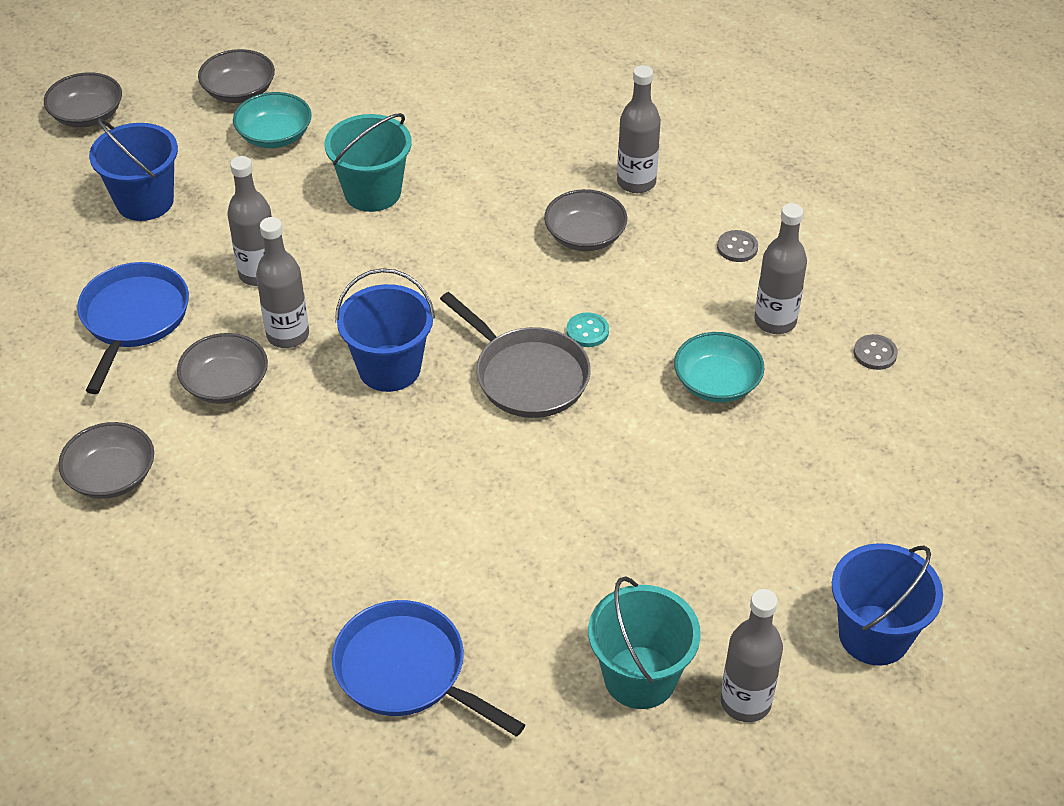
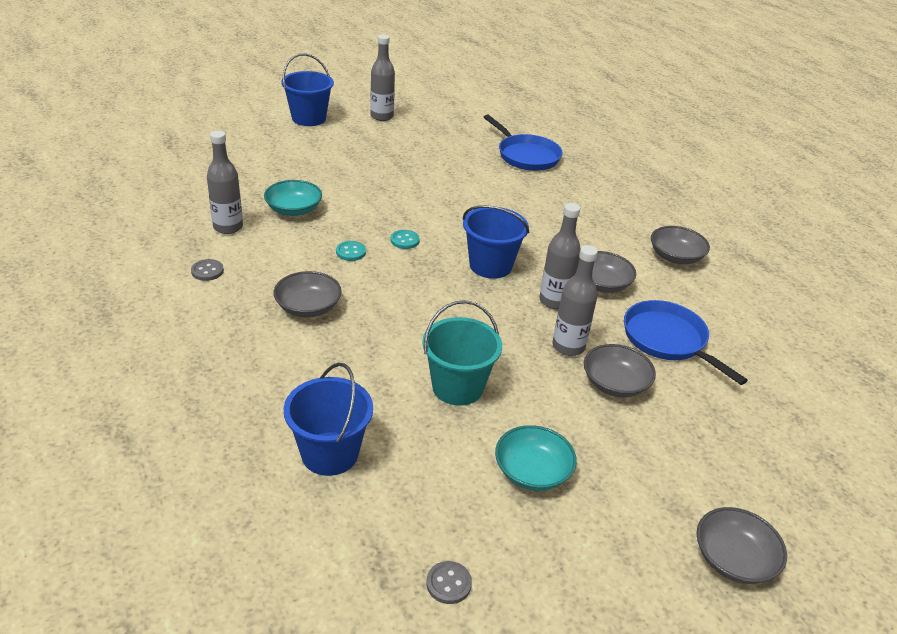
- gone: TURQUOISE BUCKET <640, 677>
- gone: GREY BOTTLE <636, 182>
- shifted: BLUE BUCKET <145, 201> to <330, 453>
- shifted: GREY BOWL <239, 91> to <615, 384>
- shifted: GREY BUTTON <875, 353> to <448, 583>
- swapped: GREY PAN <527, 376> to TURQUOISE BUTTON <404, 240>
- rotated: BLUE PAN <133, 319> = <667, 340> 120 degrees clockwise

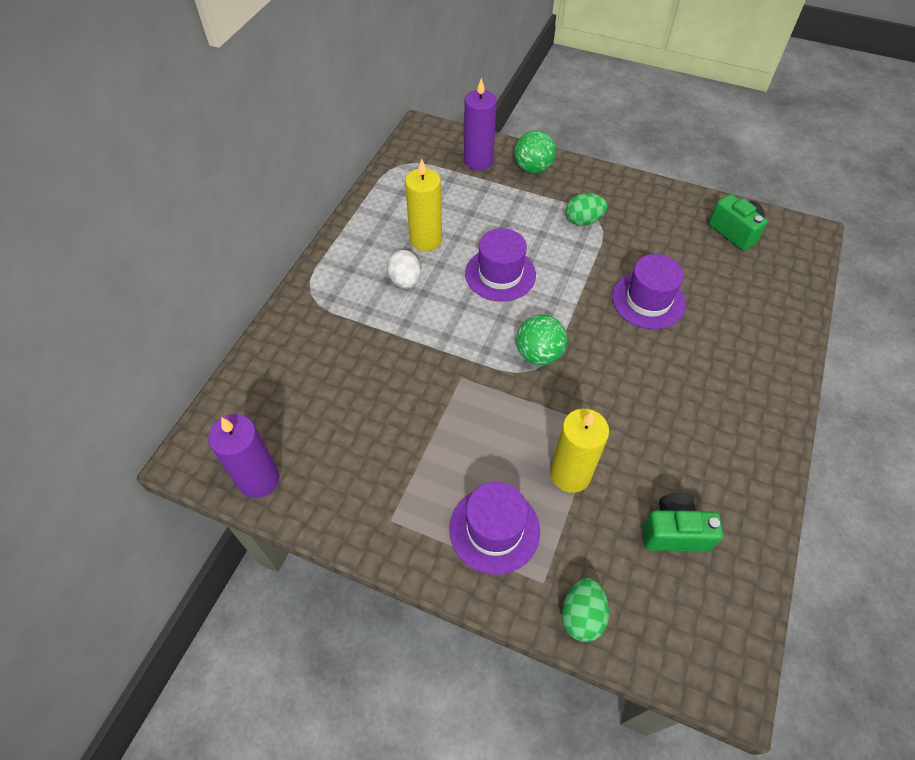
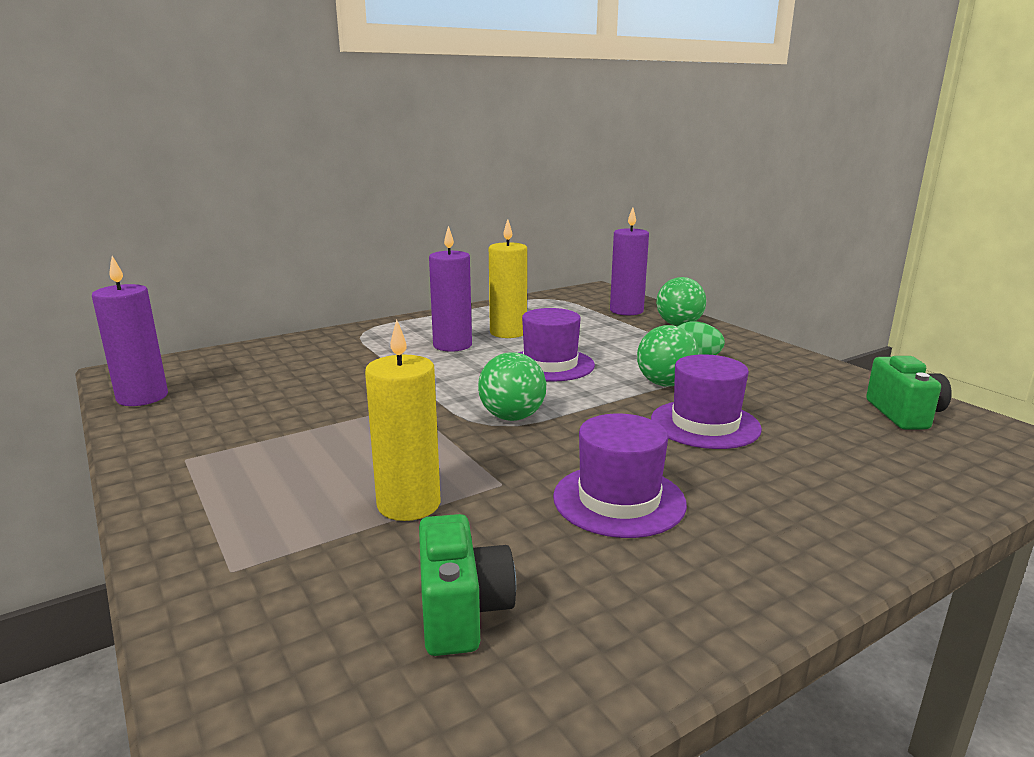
- gone: GREEN EGG <582, 615>
- new: GREEN BALL <665, 384>
- shifted: PURPLE HAT <494, 529> to <619, 500>
- swapped: WHITE EGG <405, 281> to PURPLE CANDLE <452, 345>
- rotated: GREEN CAMERA <674, 532> = <462, 612> 45 degrees clockwise

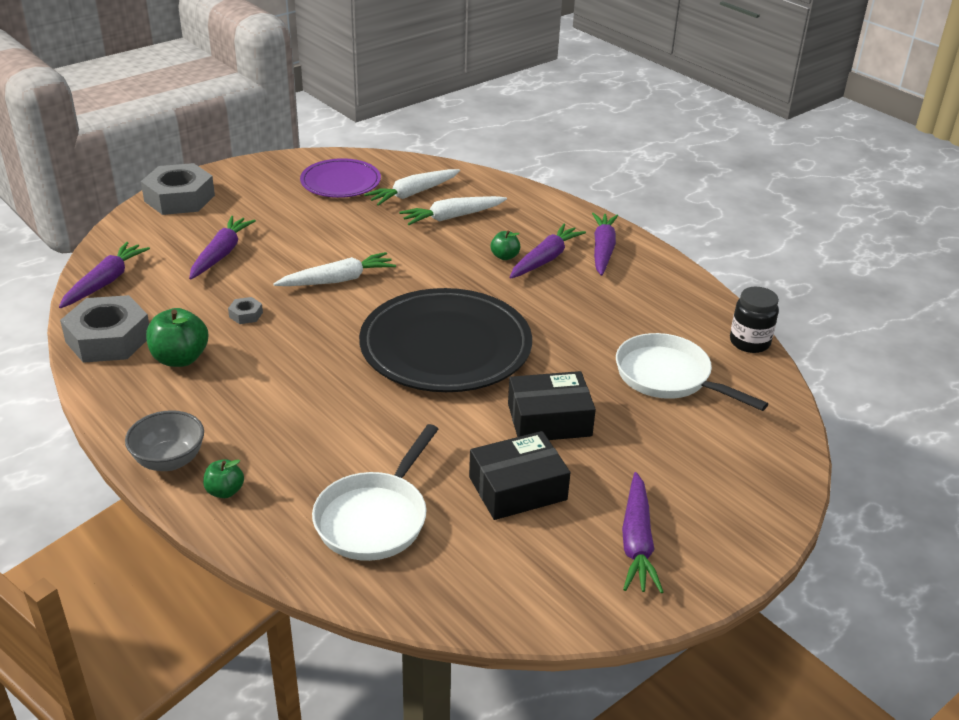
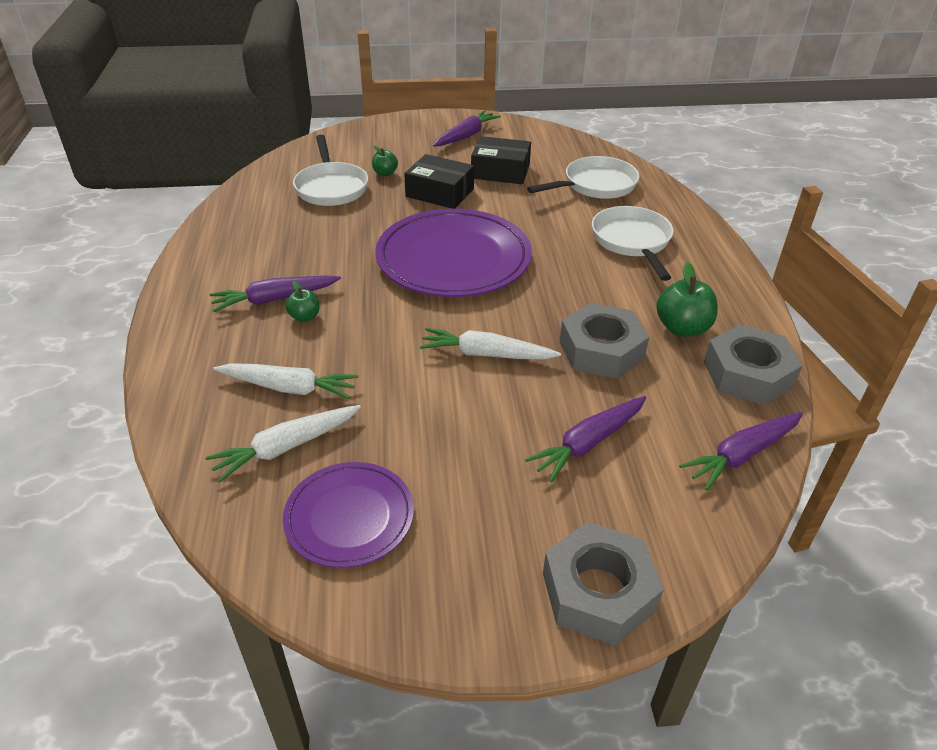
- gone: GREY BOWL <169, 460>
- gone: PURPLE CARROT <603, 250>
- gone: BLACK JAR <749, 342>
- new: WHITE PAN <632, 242>
- shifted: GREEN APPLE <225, 491> to <385, 173>
- repainted: BLACK PLATE <445, 346> to PURPLE PLATE <453, 258>
- rotated: WHITE CARROT <413, 193> = <286, 447> 150 degrees clockwise
- scaled: GREY NUT <246, 314> = <601, 350> x2.40

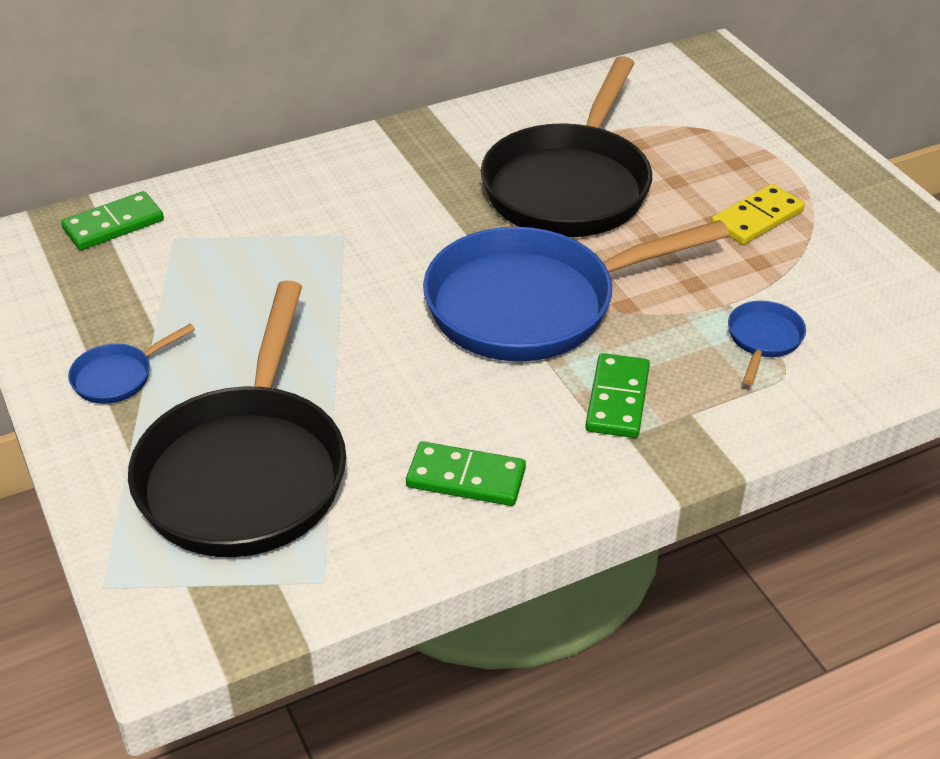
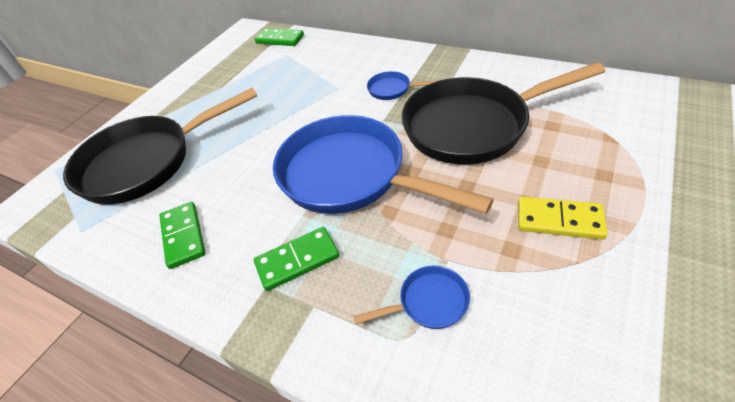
- shifted: BLUE PAN <117, 377> to <392, 89>

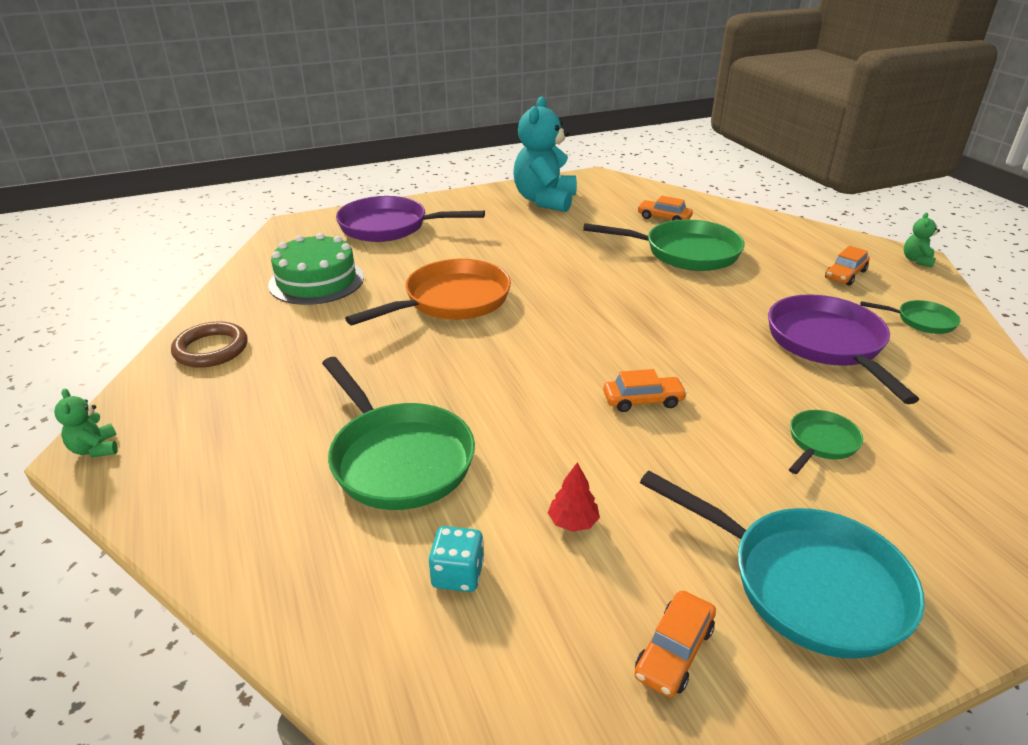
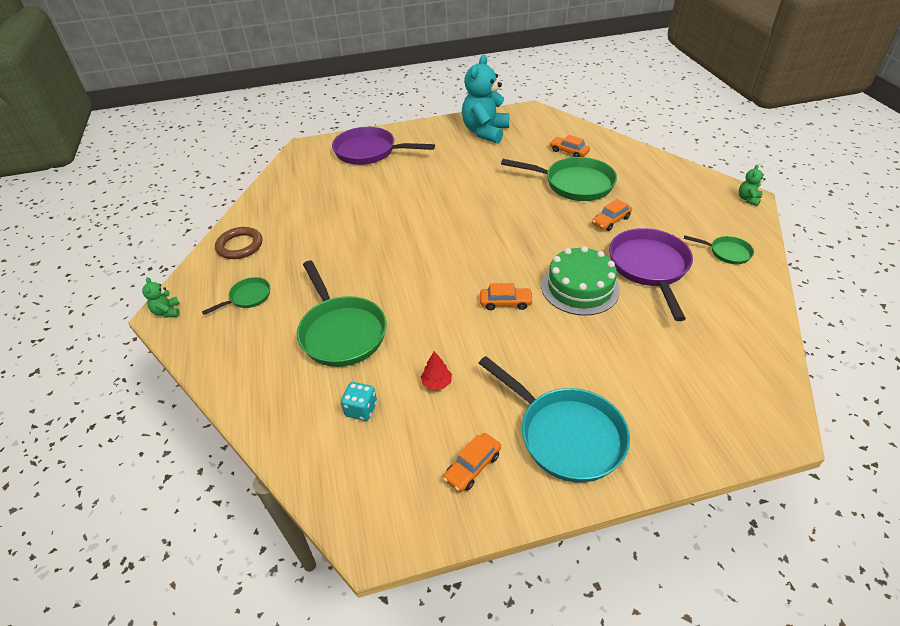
- gone: ORANGE PAN <452, 301>
- shifted: GREEN CAKE <316, 281> to <580, 287>
- shifted: GREEN PAN <821, 443> to <248, 297>
- shifted: ORANGE CAR <845, 274> to <611, 221>

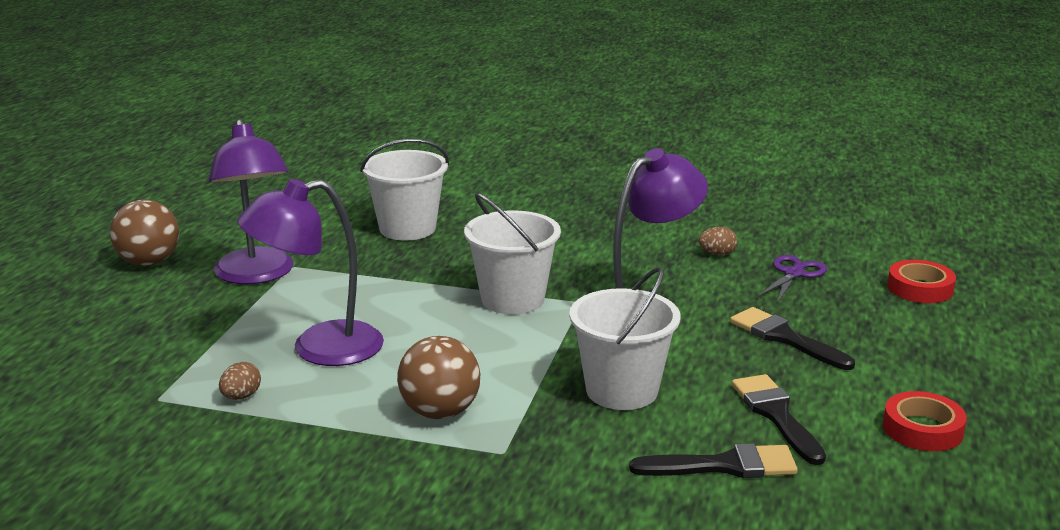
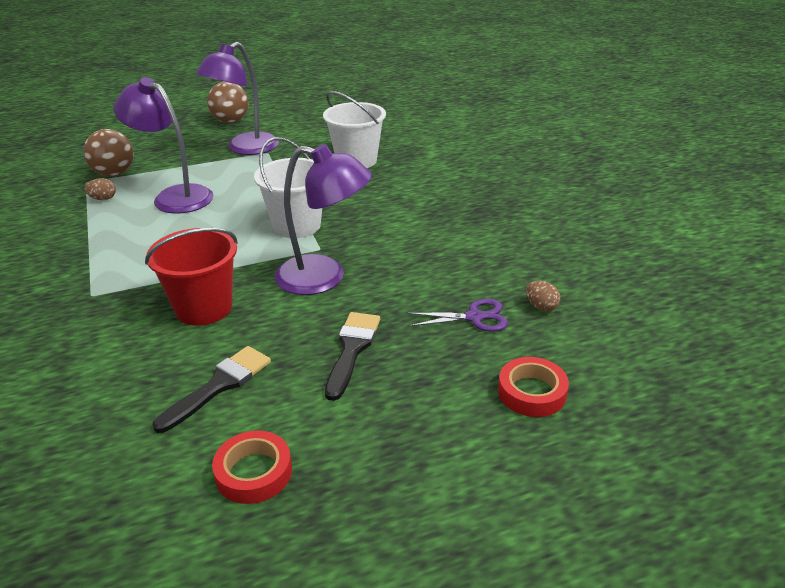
- gone: BLACK BRUSH <724, 466>
- shifted: BROWN BALL <440, 412> to <114, 174>
- shifted: BROWN EGG <717, 254> to <541, 307>
- repainted: WHITE BUCKET <622, 390> to RED BUCKET <204, 308>

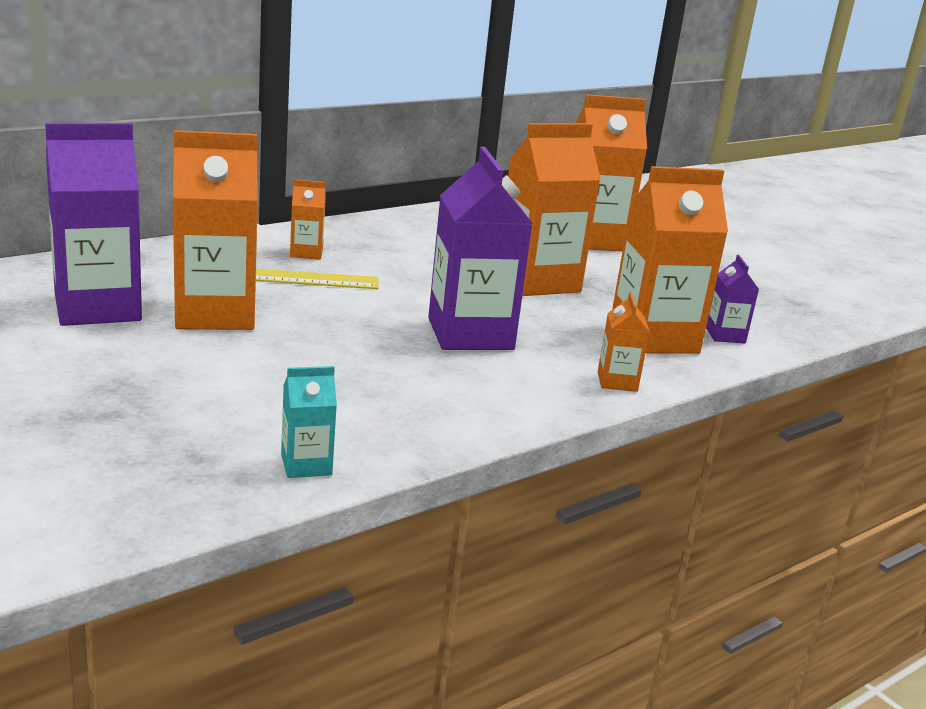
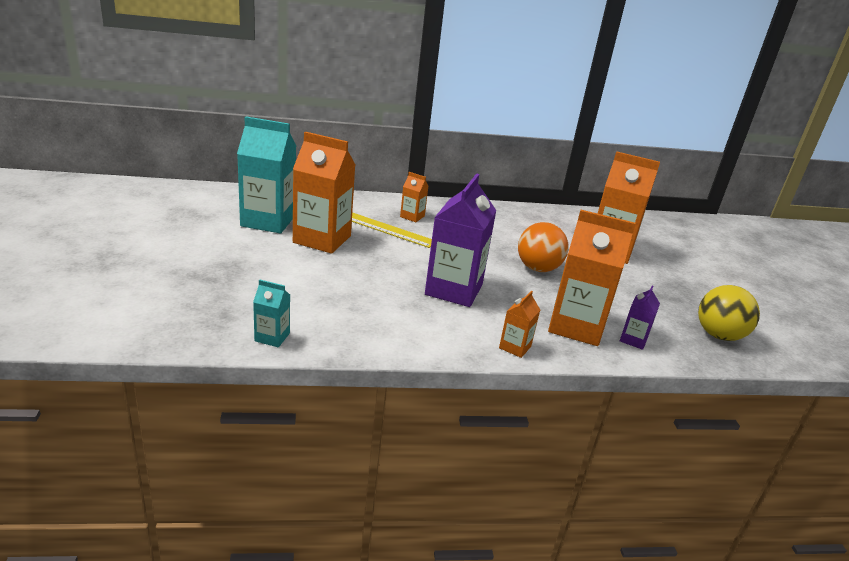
- new: YELLOW BALL <718, 335>
- swapped: ORANGE CARTON <538, 281> to ORANGE BALL <537, 268>
- repainted: PURPLE CARTON <97, 308> to TURQUOISE CARTON <268, 221>

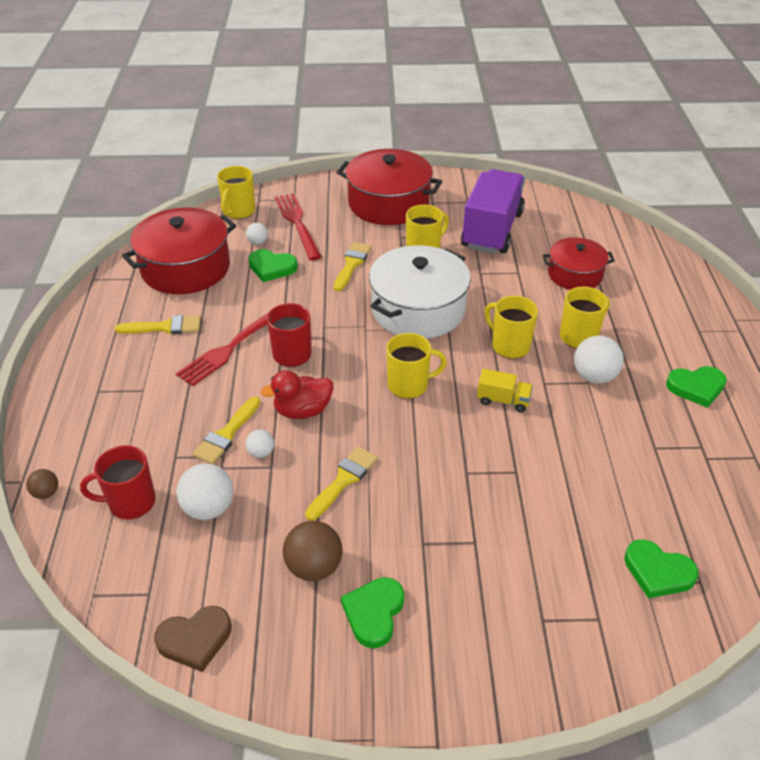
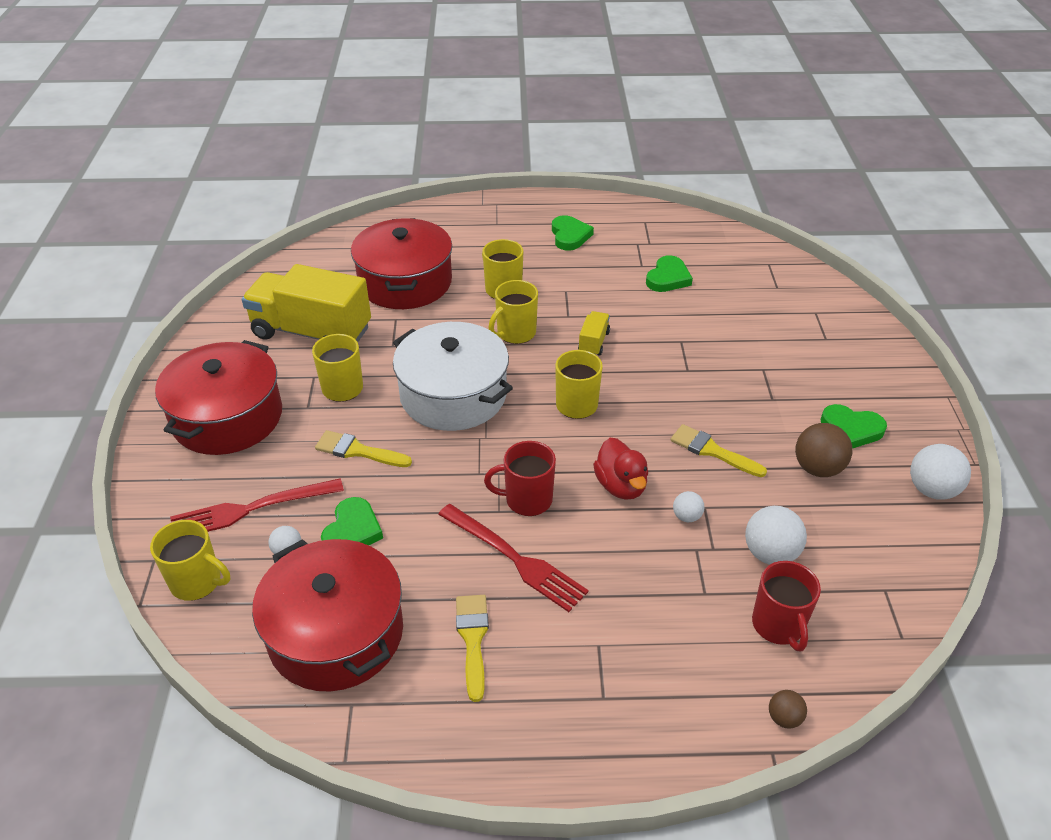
- gone: BROWN HEART <195, 640>
- gone: YELLOW BRUSH <226, 434>
- shifted: WHITE BALL <594, 376> to <932, 490>
- shifted: GREEN HEART <658, 572> to <668, 278>
- repainted: PURPLE TRUCK <492, 230> to YELLOW TRUCK <312, 332>
- scaled: RED POT <575, 274> = <405, 282> x1.64

